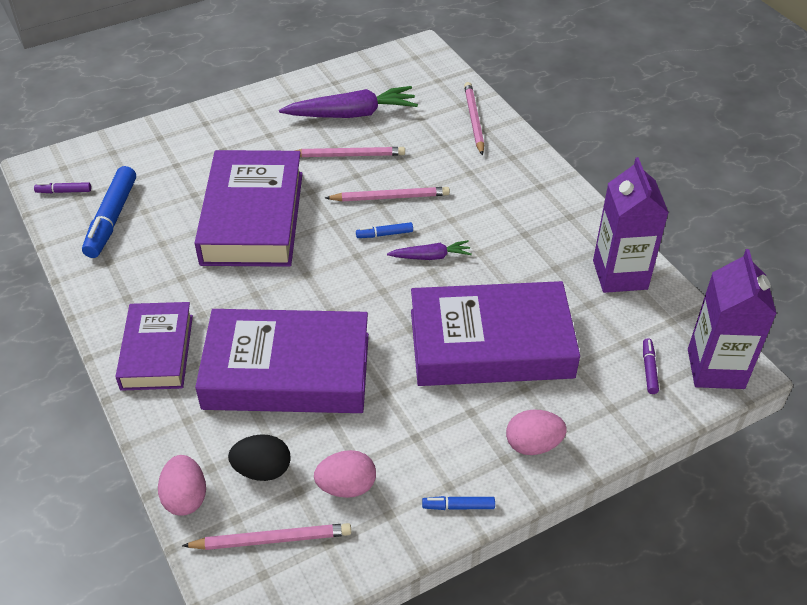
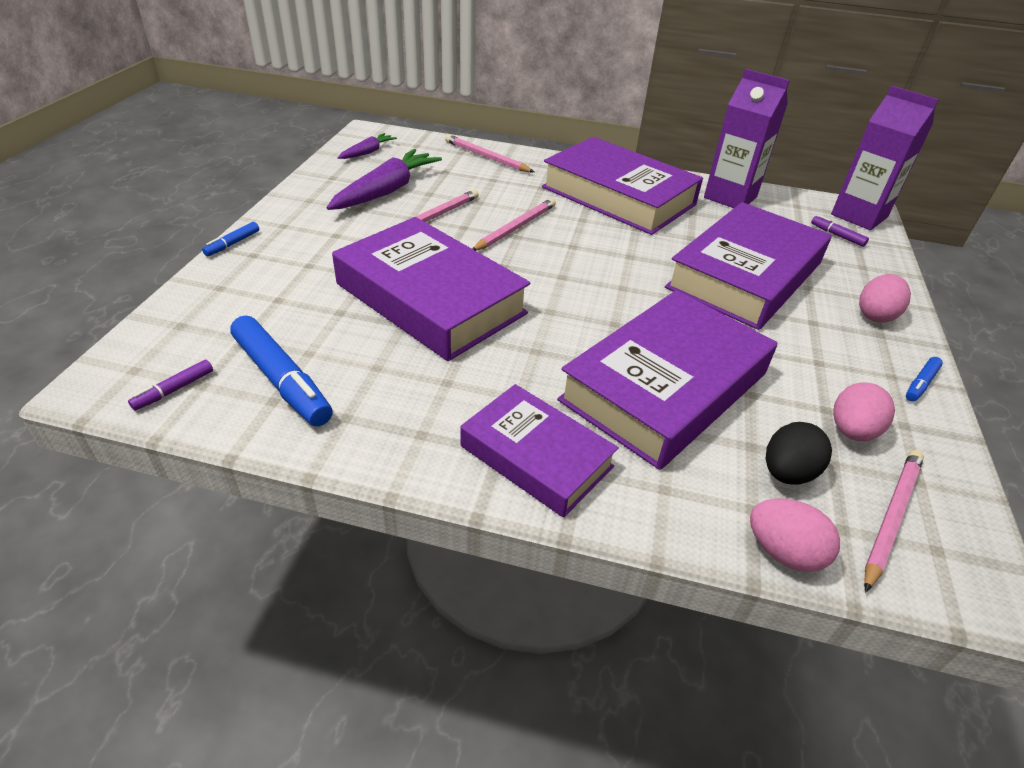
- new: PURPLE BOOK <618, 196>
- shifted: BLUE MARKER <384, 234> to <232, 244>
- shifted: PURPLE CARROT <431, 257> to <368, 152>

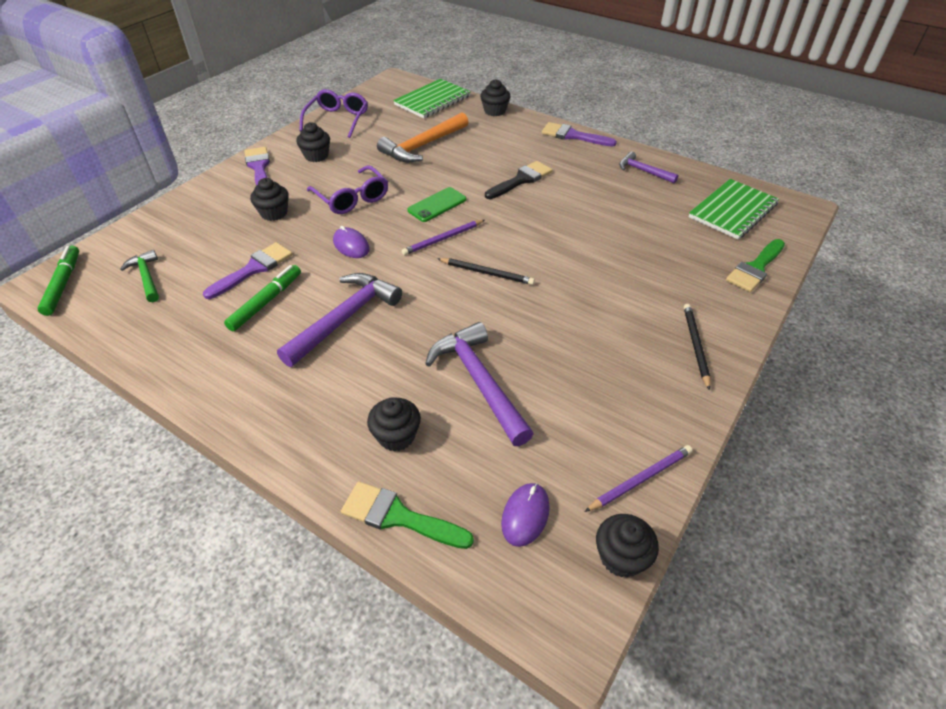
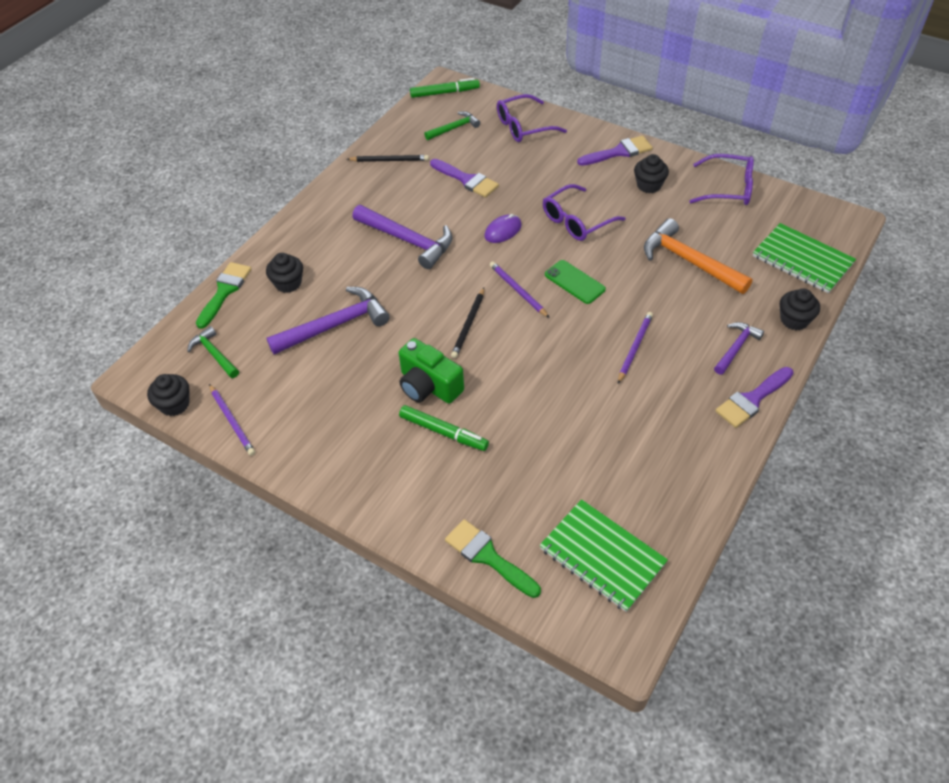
- gone: BLACK CUPCAKE <274, 213>
- new: GREEN CAMERA <428, 386>
- new: PURPLE GLASSES <523, 126>
- shifted: GREEN MARKER <266, 302> to <443, 432>
- shifted: PURPLE HAMMER <643, 171> to <736, 348>
- shifted: BLACK PENCIL <695, 345> to <389, 160>
- swapped: BLACK BRUSH <521, 180> to PURPLE PENCIL <634, 348>
- swapped: PURPLE MOUSE <525, 515> to GREEN HAMMER <214, 354>
- rotated: PURPLE BRUSH <573, 136> = <752, 399> 150 degrees counterclockwise

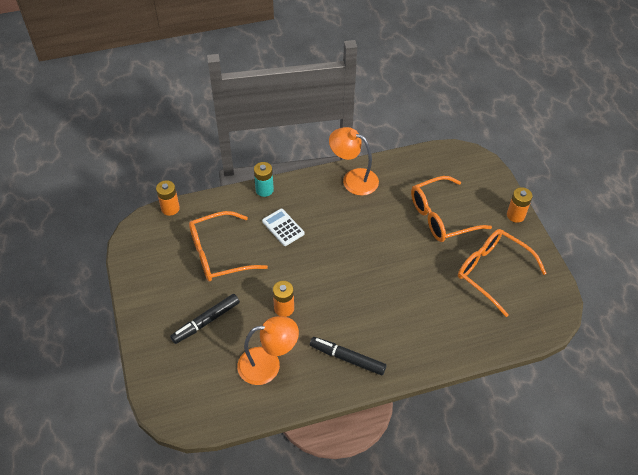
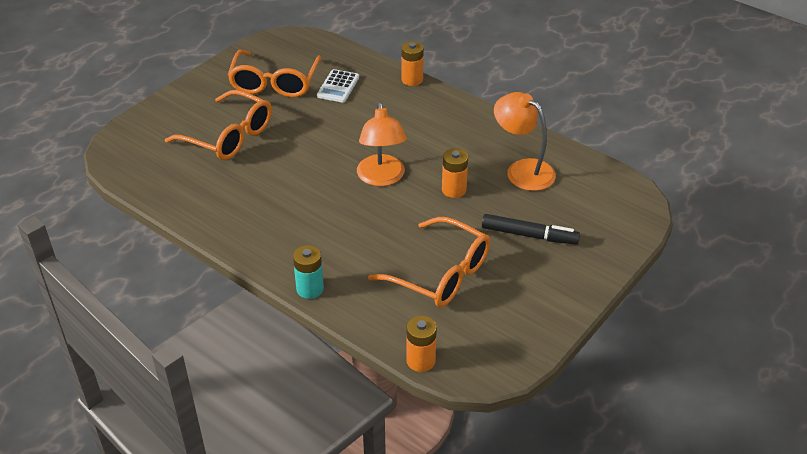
- gone: BLACK MARKER <347, 358>
- shifted: WHITE CALCULATOR <283, 227> to <338, 86>
- shifted: ORANGE LAMP <353, 179> to <381, 178>
- shifted: ORANGE BATTERY <515, 215> to <412, 80>

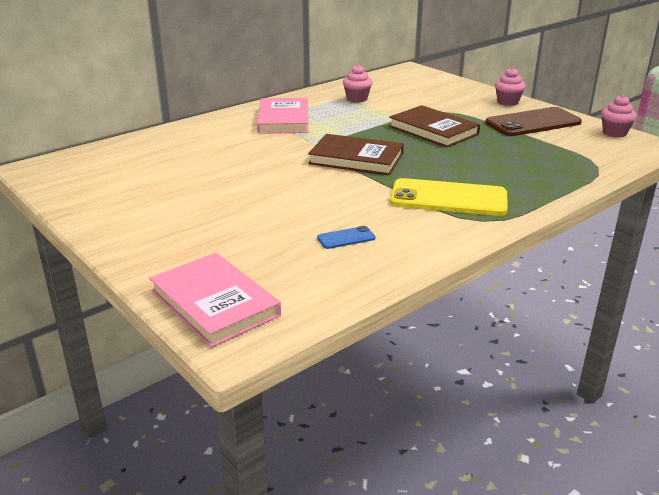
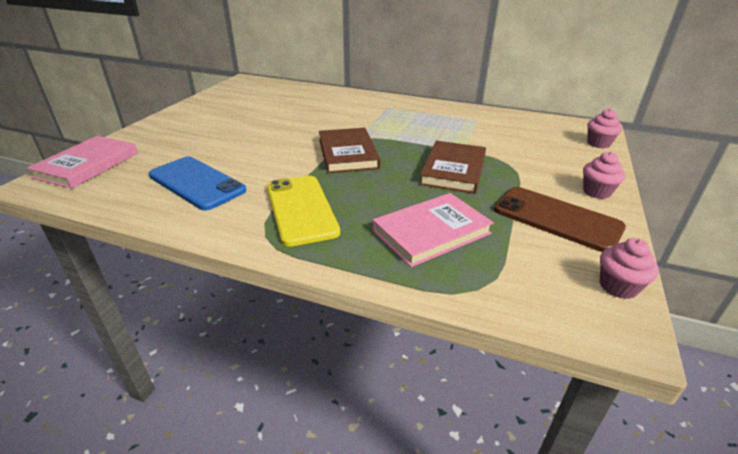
- shifted: PINK BOOK <283, 120> to <431, 232>
- shifted: PINK CUPCAKE <357, 99> to <598, 143>
- scaled: BLUE PHONE <346, 238> = <196, 183> x2.29

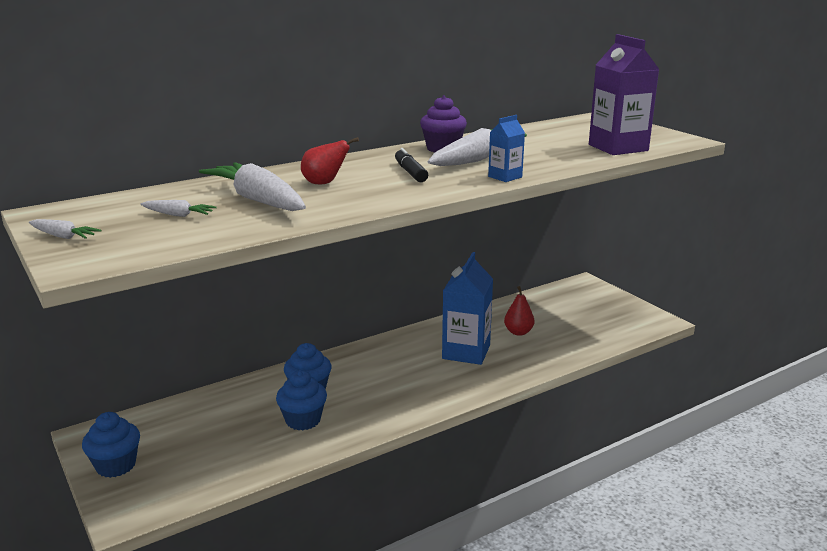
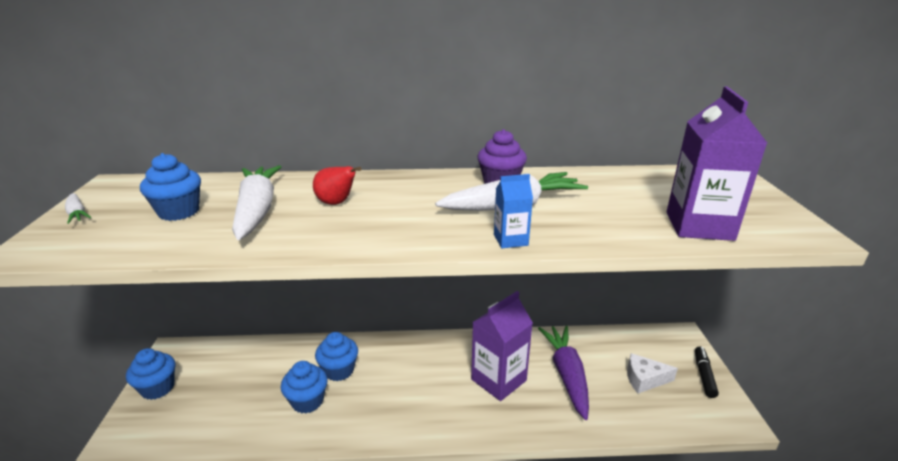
- new: WHITE CHEESE <644, 379>
- shifted: BLACK MARKER <410, 172> to <703, 375>
- swapped: WHITE CARROT <178, 215> to BLUE CUPCAKE <179, 212>
- swapped: RED PEAR <518, 332> to PURPLE CARROT <566, 374>
- repainted: BLUE CARTON <466, 352> to PURPLE CARTON <498, 380>

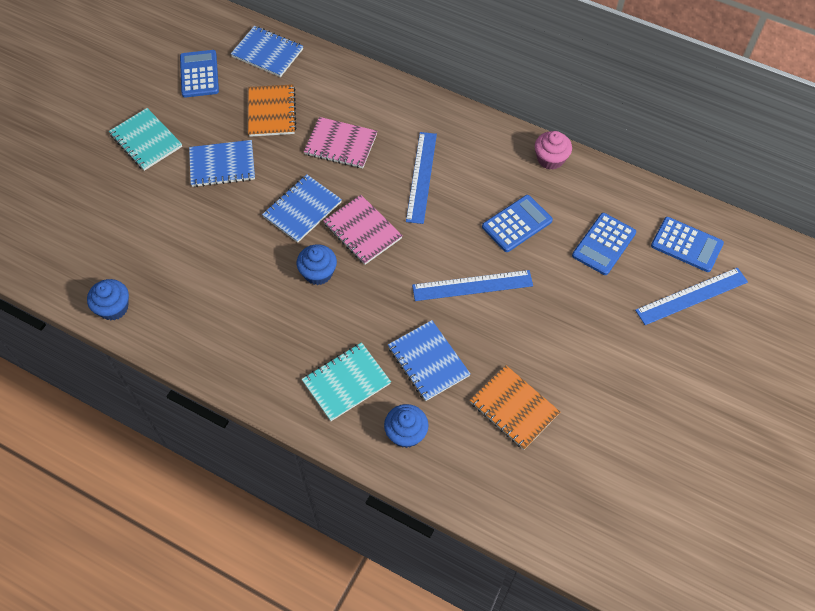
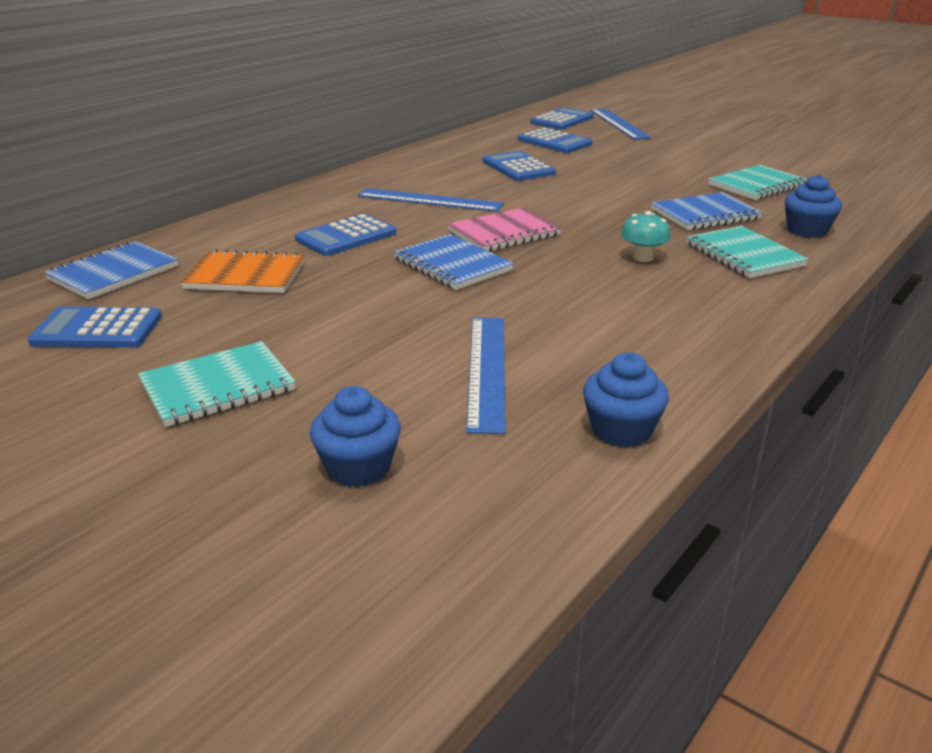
- gone: BLUE NOTEBOOK <222, 165>
- gone: PINK CUPCAKE <550, 159>
- new: TURQUOISE MUSHROOM <643, 258>
- shifted: BLUE CUPCAKE <318, 273> to <358, 468>
- shifted: BLUE RULER <472, 285> to <487, 370>
- swapped: PINK NOTEBOOK <341, 144> to BLUE CALCULATOR <346, 236>
- repainted: ORANGE NOTEBOOK <514, 408> to TURQUOISE NOTEBOOK <757, 185>

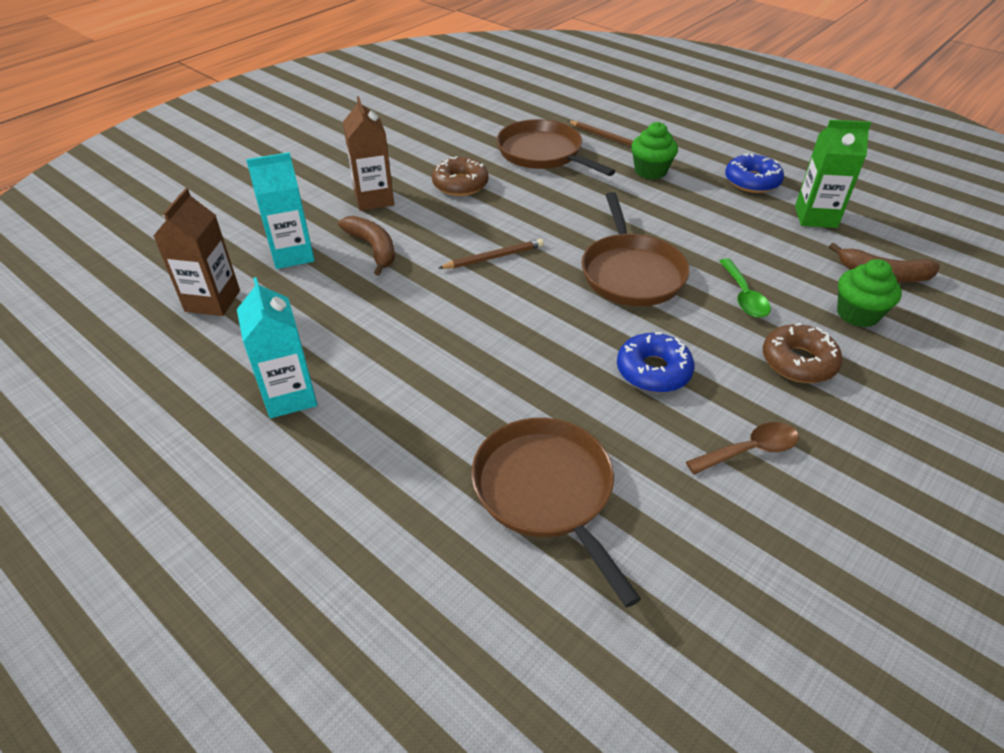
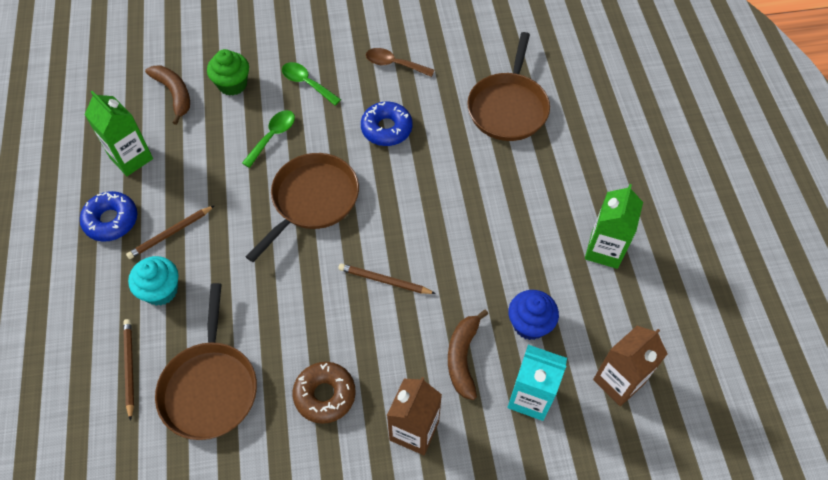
- new: BROWN PENCIL <170, 233>
- new: BLUE CUPCAKE <530, 324>
- swapped: BROWN DONUT <798, 362> to GREEN SPOON <307, 83>
- repainted: TURQUOISE CARTON <290, 396> to GREEN CARTON <604, 250>
- repainted: GREEN CUPCAKE <650, 171> to TURQUOISE CUPCAKE <161, 290>

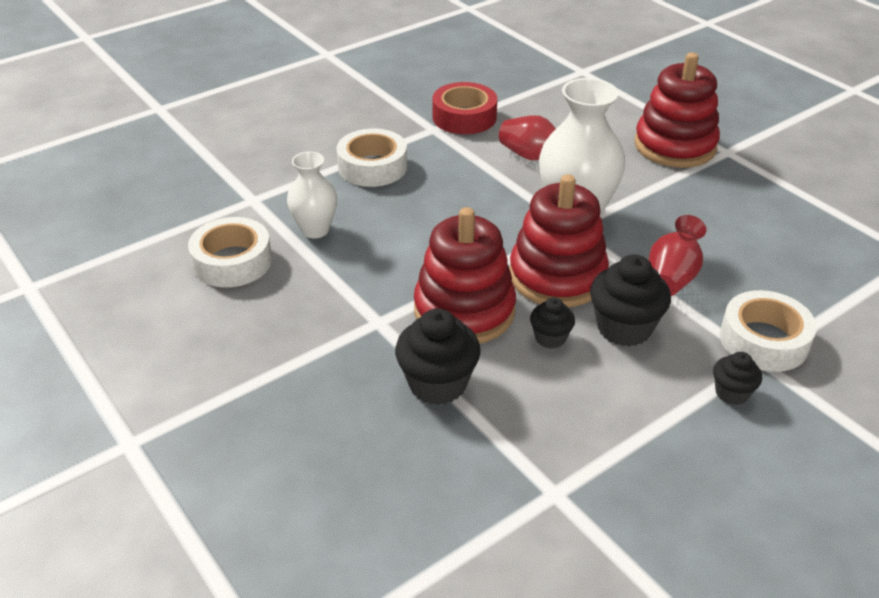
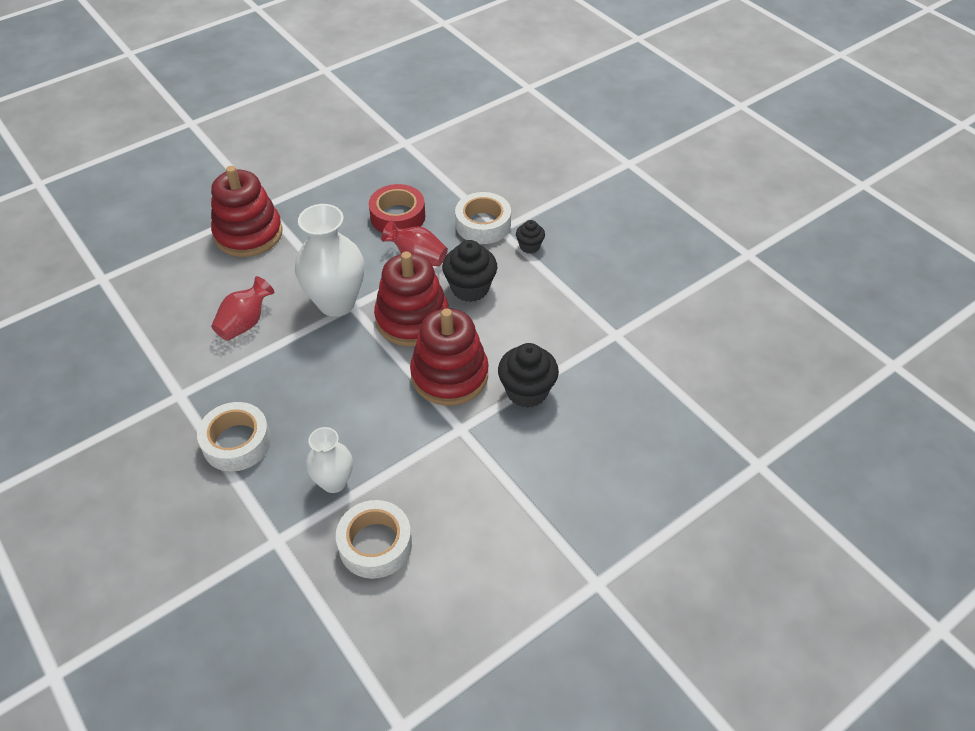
- gone: BLACK CUPCAKE <550, 338>
- shifted: RED TAPE <464, 117> to <398, 216>

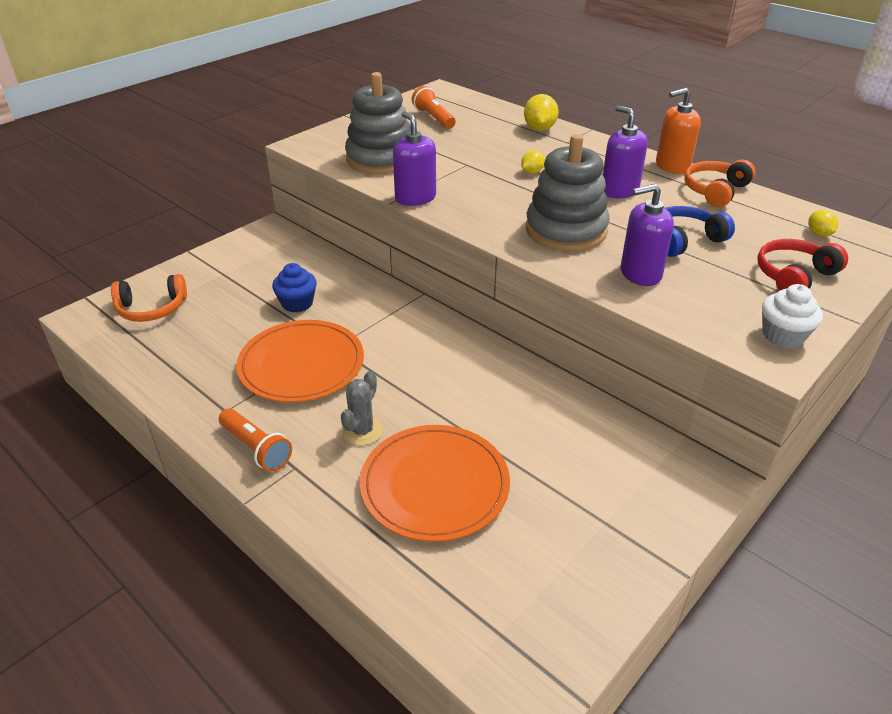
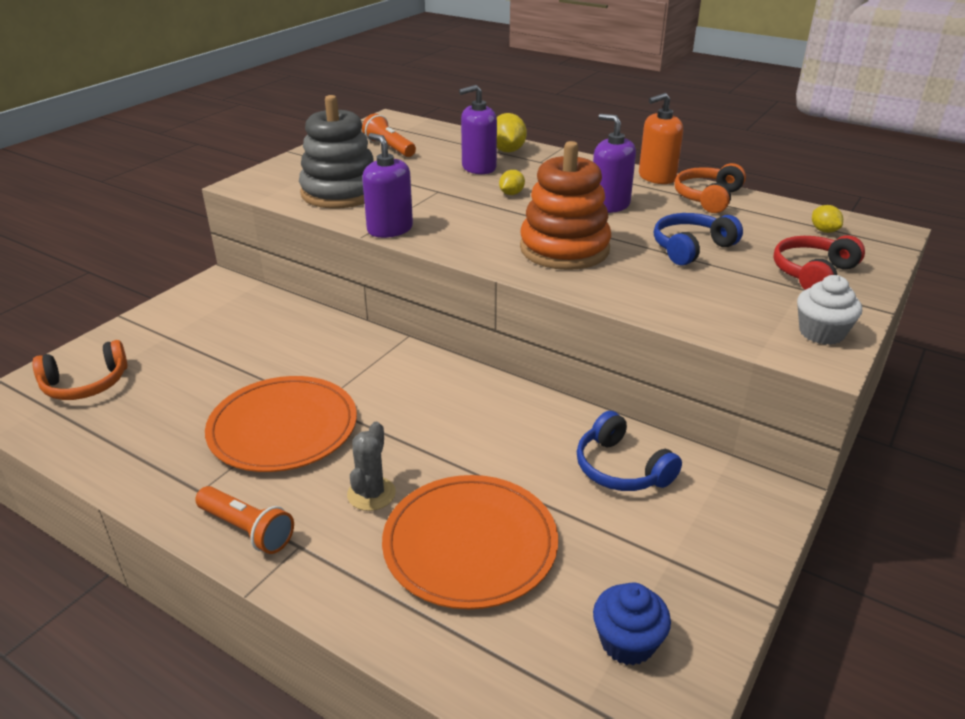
- new: BLUE HEADPHONES <621, 468>
- shifted: BLUE CUPCAKE <297, 303> to <627, 642>
- shifted: PURPLE SOAP DISPENSER <640, 273> to <478, 167>
- repainted: GREY STACKING TOY <566, 230> to ORANGE STACKING TOY <564, 249>

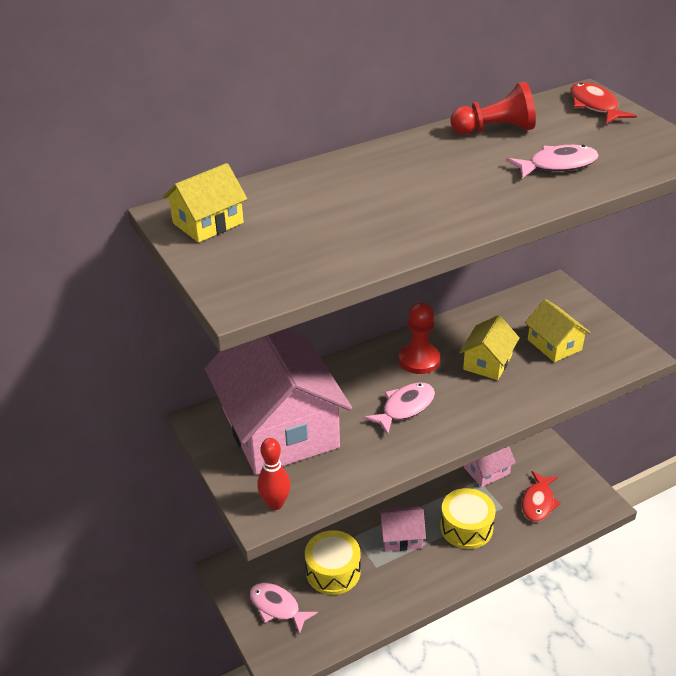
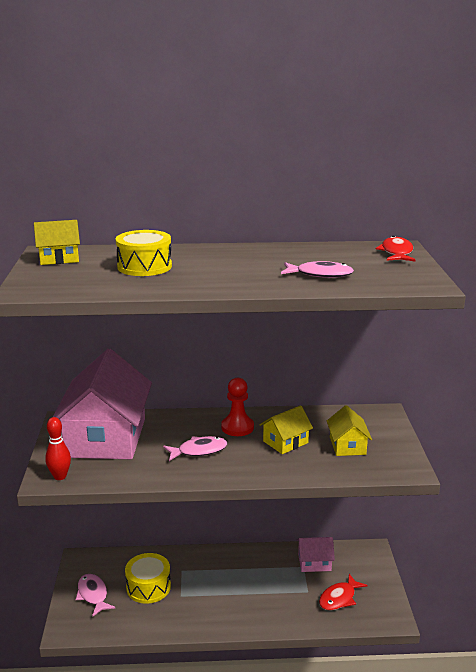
- gone: PINK HOUSE <401, 537>
- gone: RED PAWN <495, 130>
- shifted: YELLOW DRUM <466, 527> to <144, 266>

